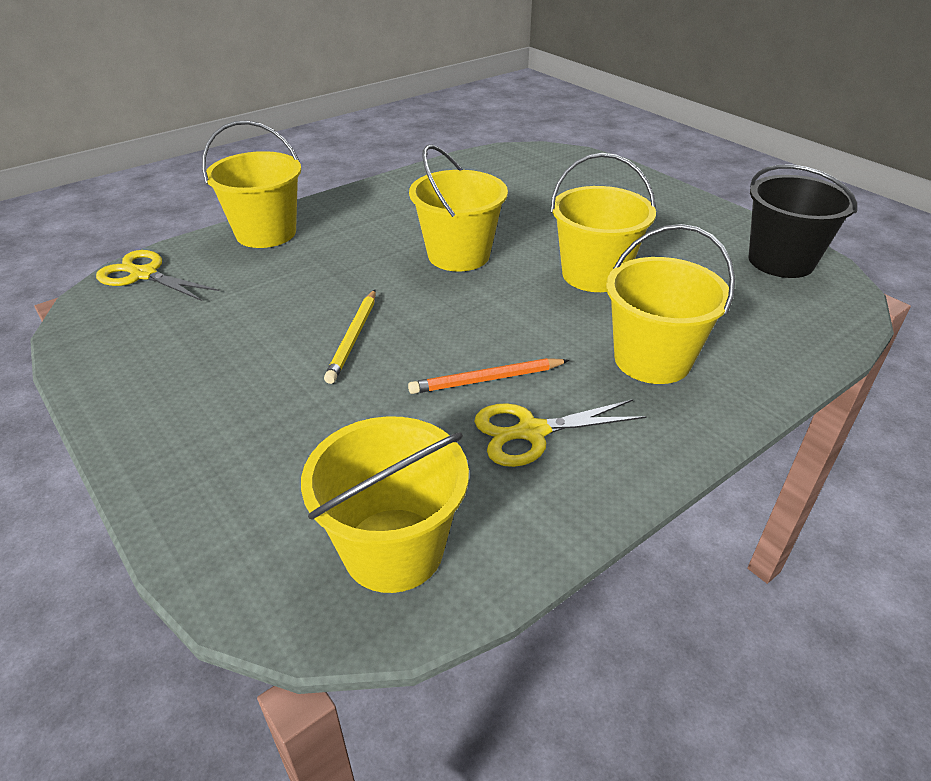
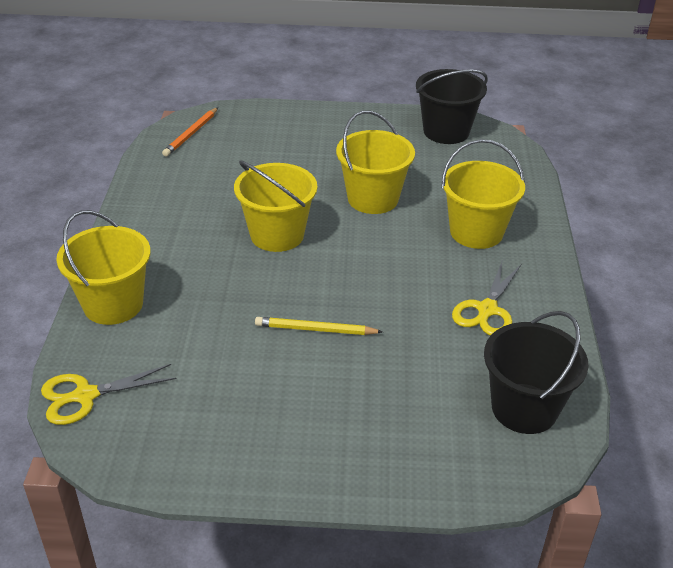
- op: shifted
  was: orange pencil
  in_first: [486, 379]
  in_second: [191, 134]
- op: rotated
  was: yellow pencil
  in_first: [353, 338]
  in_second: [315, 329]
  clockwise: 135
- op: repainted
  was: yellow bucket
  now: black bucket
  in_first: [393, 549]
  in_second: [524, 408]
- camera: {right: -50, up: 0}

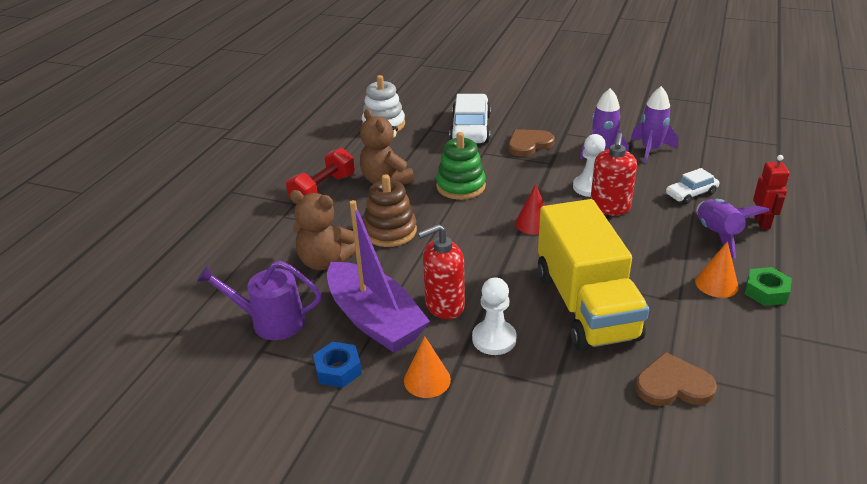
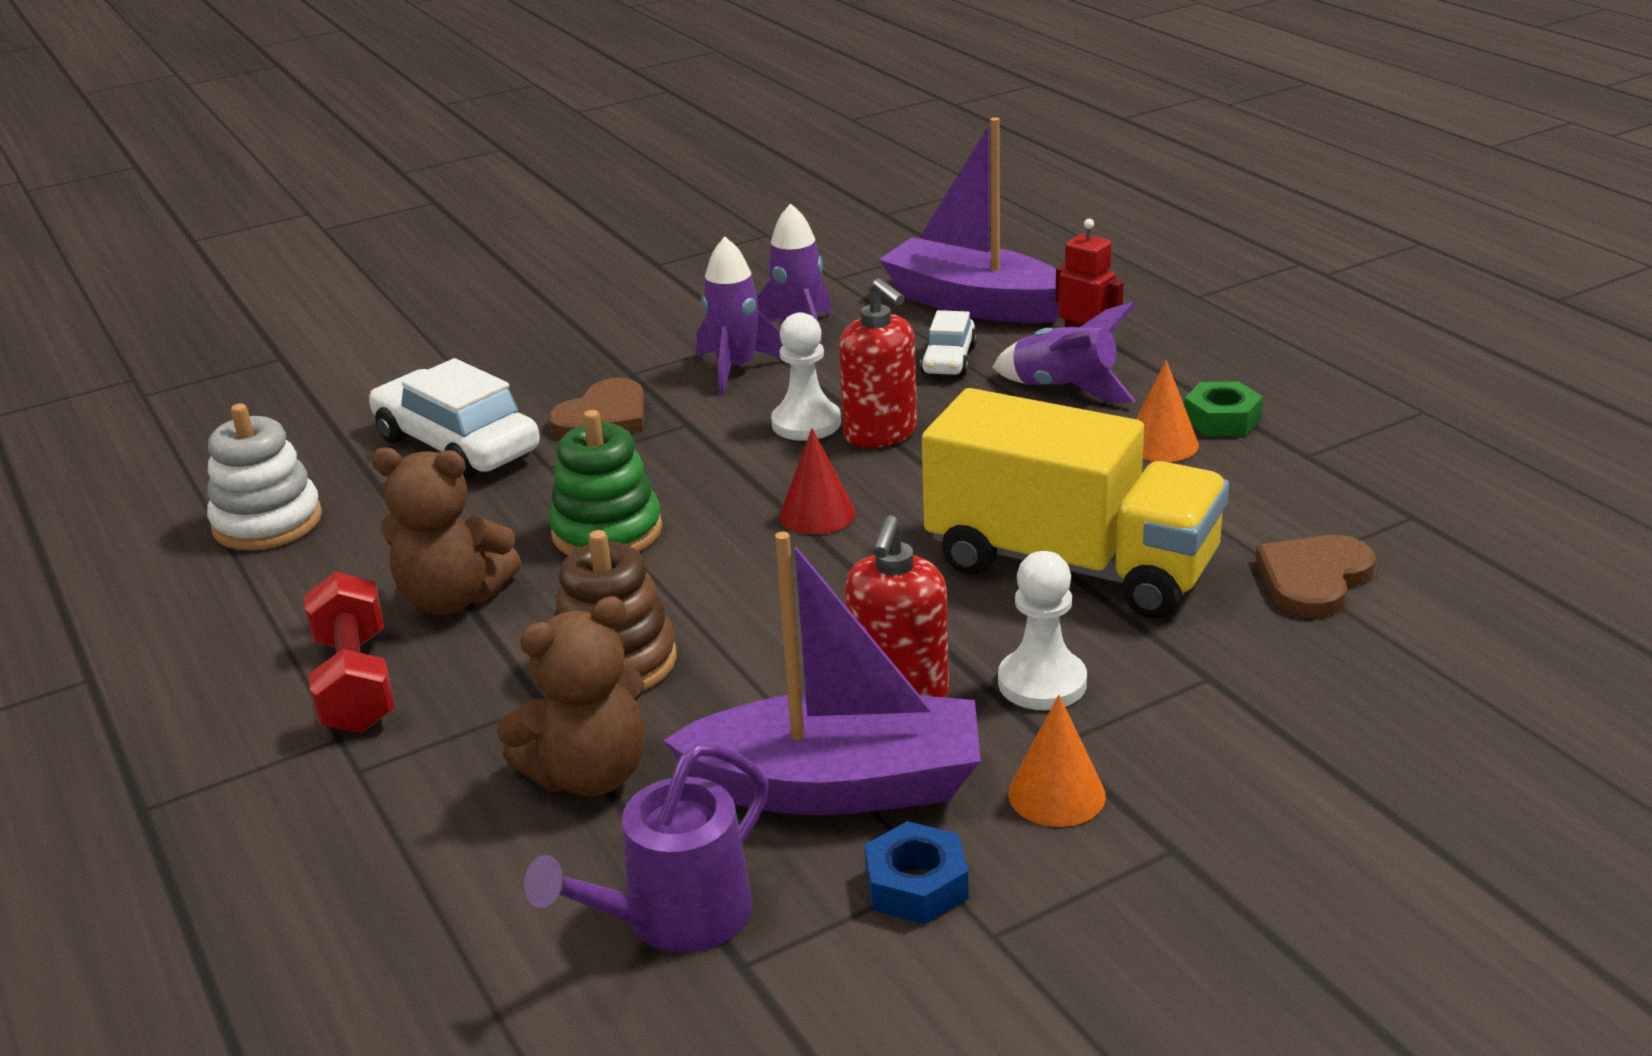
- op: rotated
  was: brown heart
  in_first: [529, 144]
  in_second: [603, 416]
  clockwise: -150
- op: new
  now: purple boat
  in_second: [974, 304]
- camera: {right: -50, up: -5}

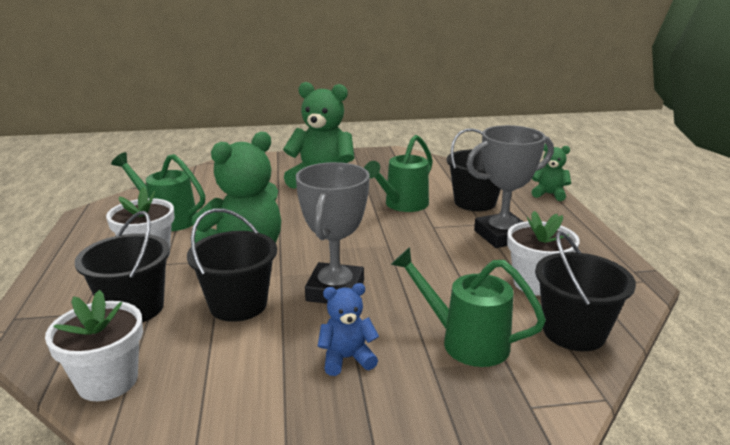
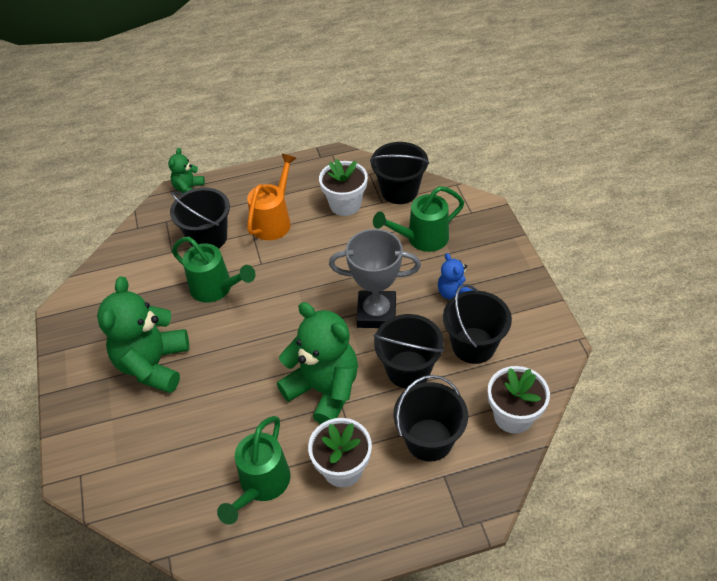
- op: swapped
  was: grey trophy
  now: orange watering can
  in_first: [502, 236]
  in_second: [274, 220]
- op: rotated
  was: green watering can
  in_first: [465, 342]
  in_second: [421, 239]
  clockwise: 45
- op: new
  now: black bucket
  in_second: [473, 345]
- camera: {right: -95, up: 25}

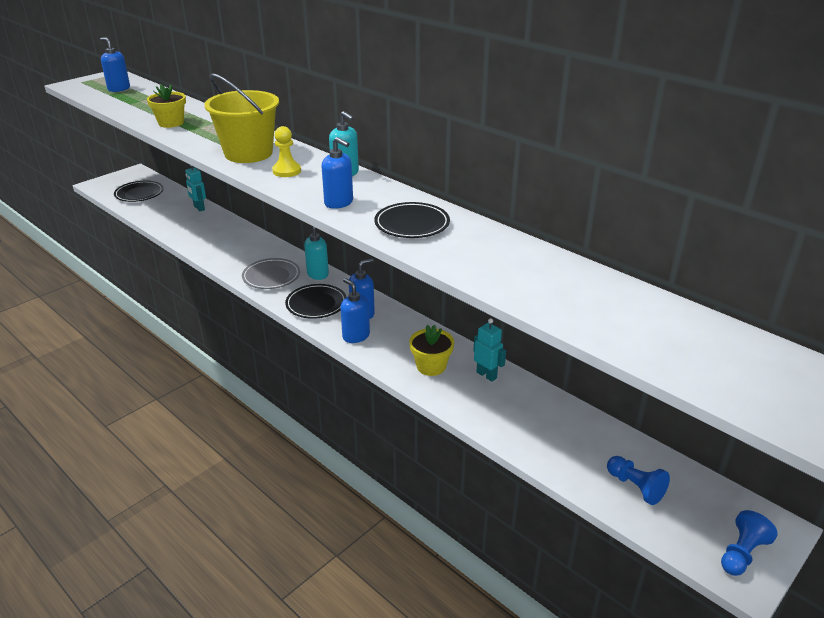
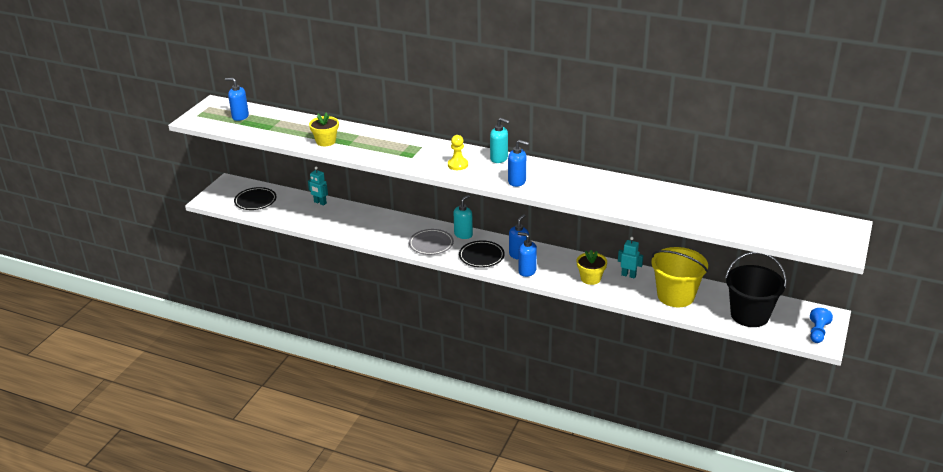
- op: shifted
  was: yellow bucket
  in_first: [248, 153]
  in_second: [675, 296]
- op: swapped
  was: blue pawn
  now: black bucket
  in_first: [635, 487]
  in_second: [749, 315]
- op: gone
  was: black plate
  in_first: [412, 224]
- camera: {right: -20, up: 0}

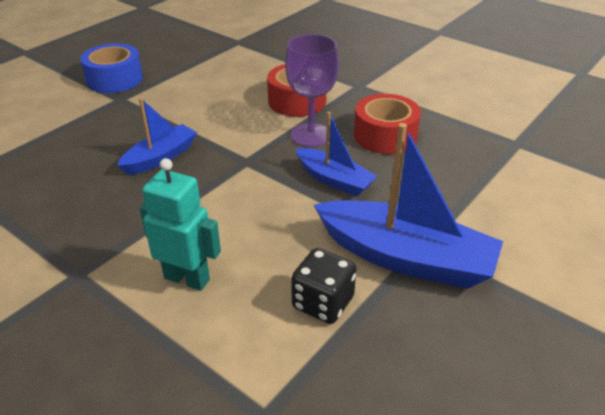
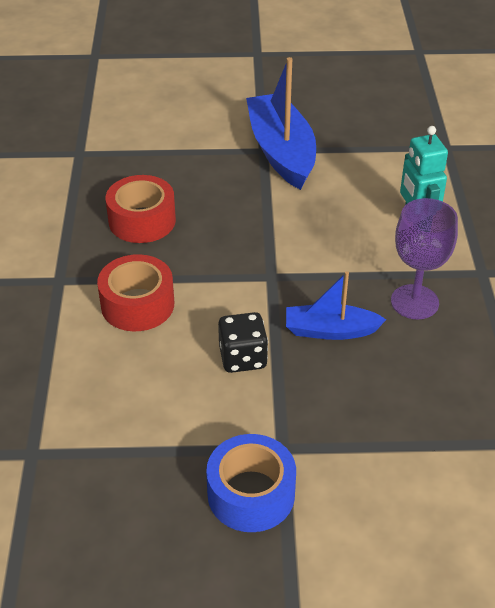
- op: shifted
  was: black dice
  in_first: [323, 303]
  in_second: [243, 358]
- op: shifted
  was: purple goblet
  in_first: [311, 135]
  in_second: [414, 302]
- op: gone
  was: blue boat
  in_first: [334, 180]
- camera: {right: -130, up: 5}

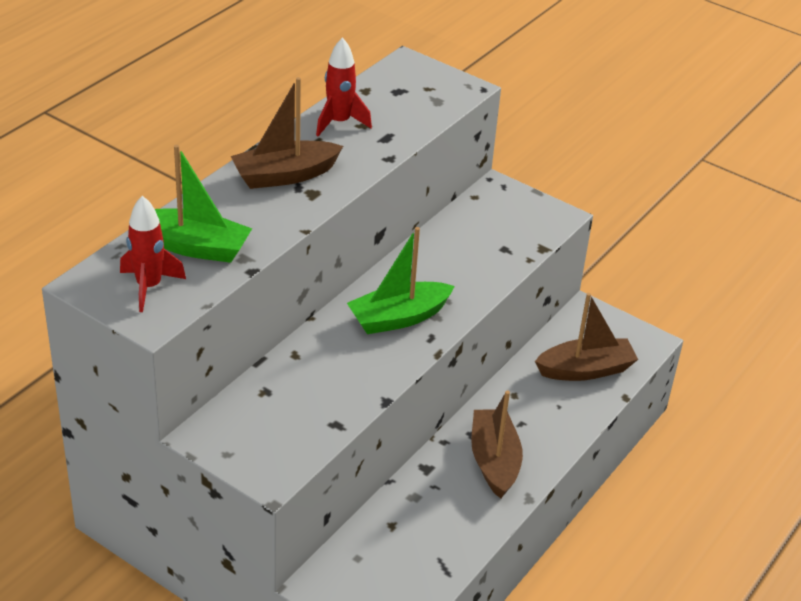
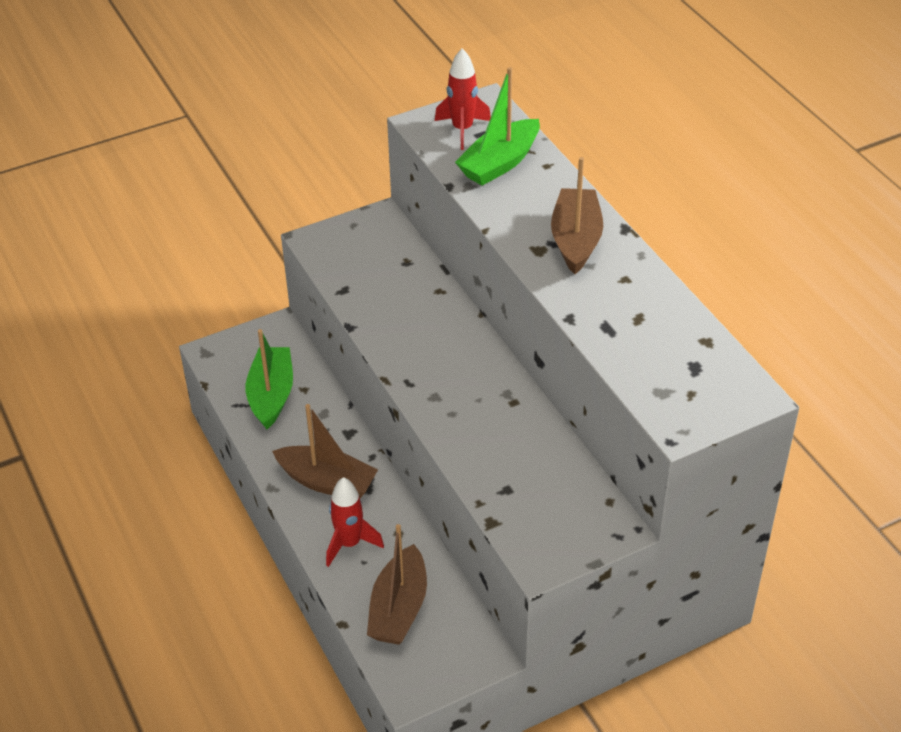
- op: shifted
  was: green boat
  in_first: [398, 318]
  in_second: [271, 395]
- op: shifted
  was: red rocket
  in_first: [339, 123]
  in_second: [349, 544]
- camera: {right: 120, up: 5}

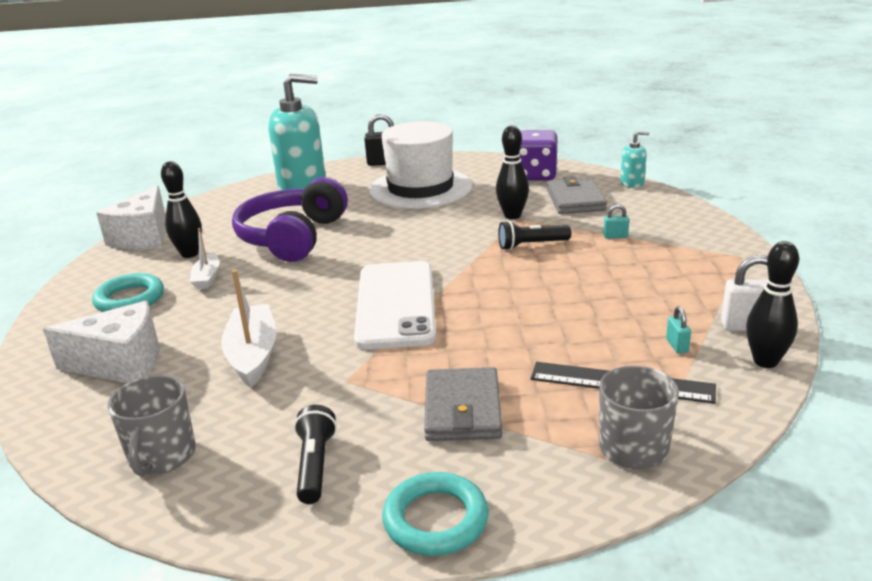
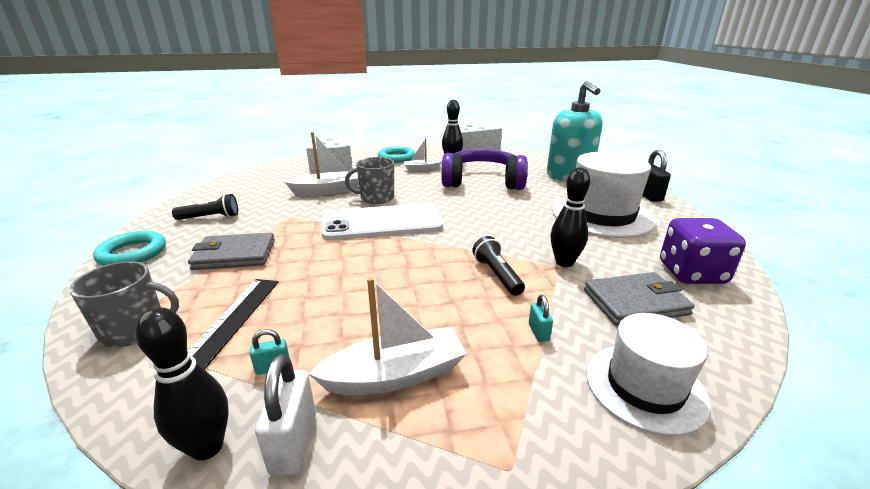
- op: new
  now: white boat
  in_second: [395, 375]
- op: shifted
  was: grey mug
  in_first: [162, 456]
  in_second: [376, 198]
- op: new
  now: white hat
  in_second: [645, 386]
- op: gone
  was: turquoise soap dispenser
  in_first: [632, 183]
- camera: {right: 80, up: 0}

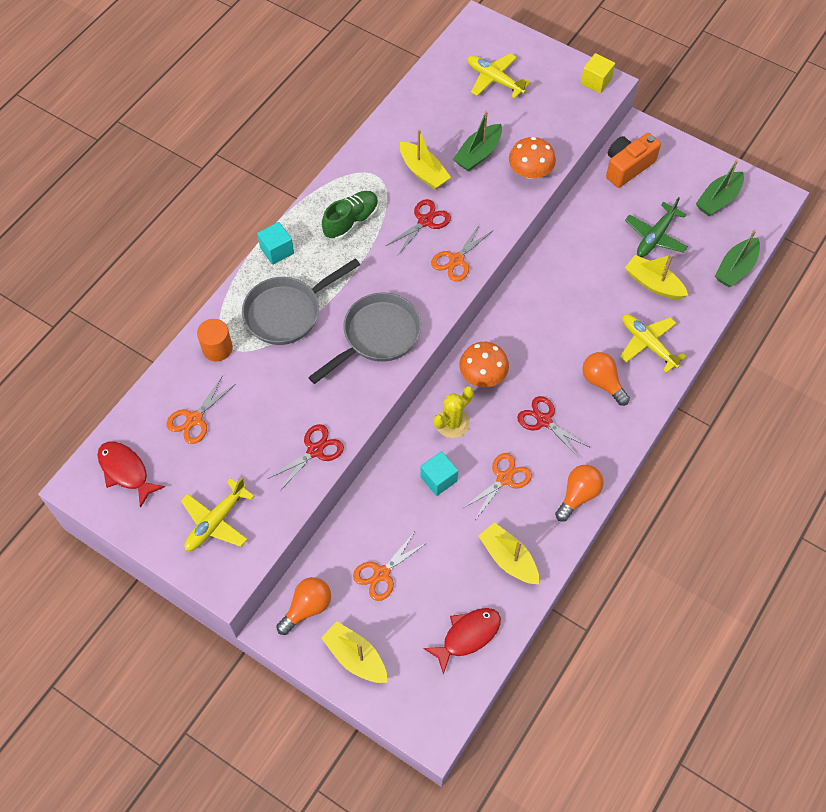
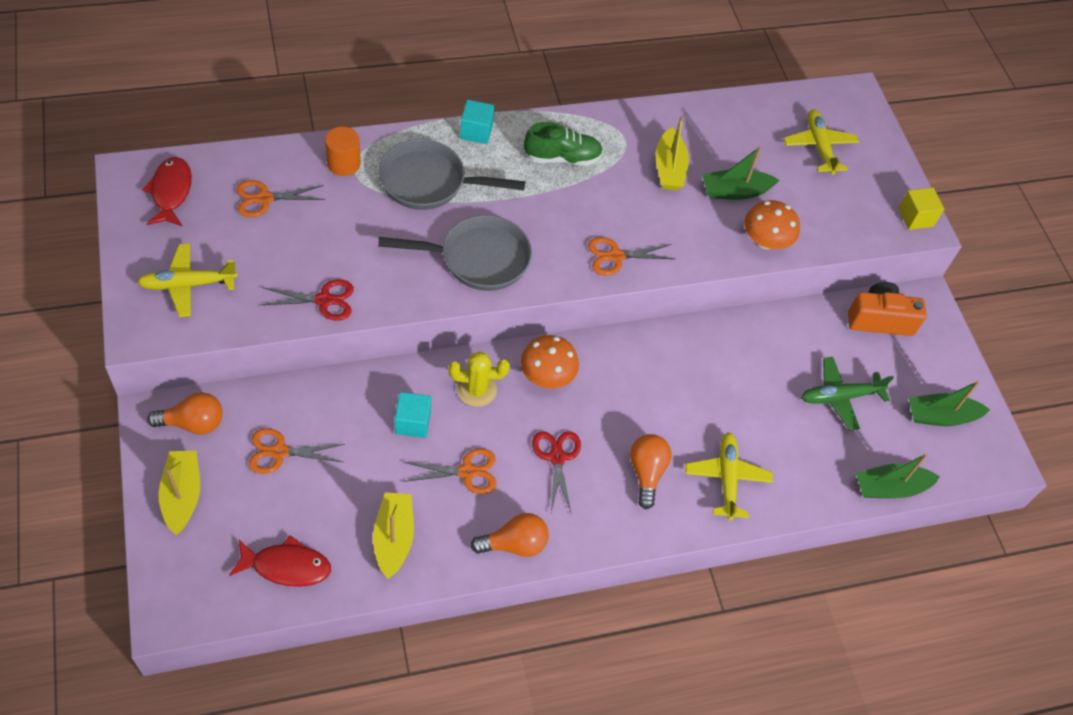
- op: gone
  was: red scissors
  in_first: [425, 221]
- op: gone
  was: yellow boat
  in_first: [653, 284]
- camera: {right: 35, up: -5}

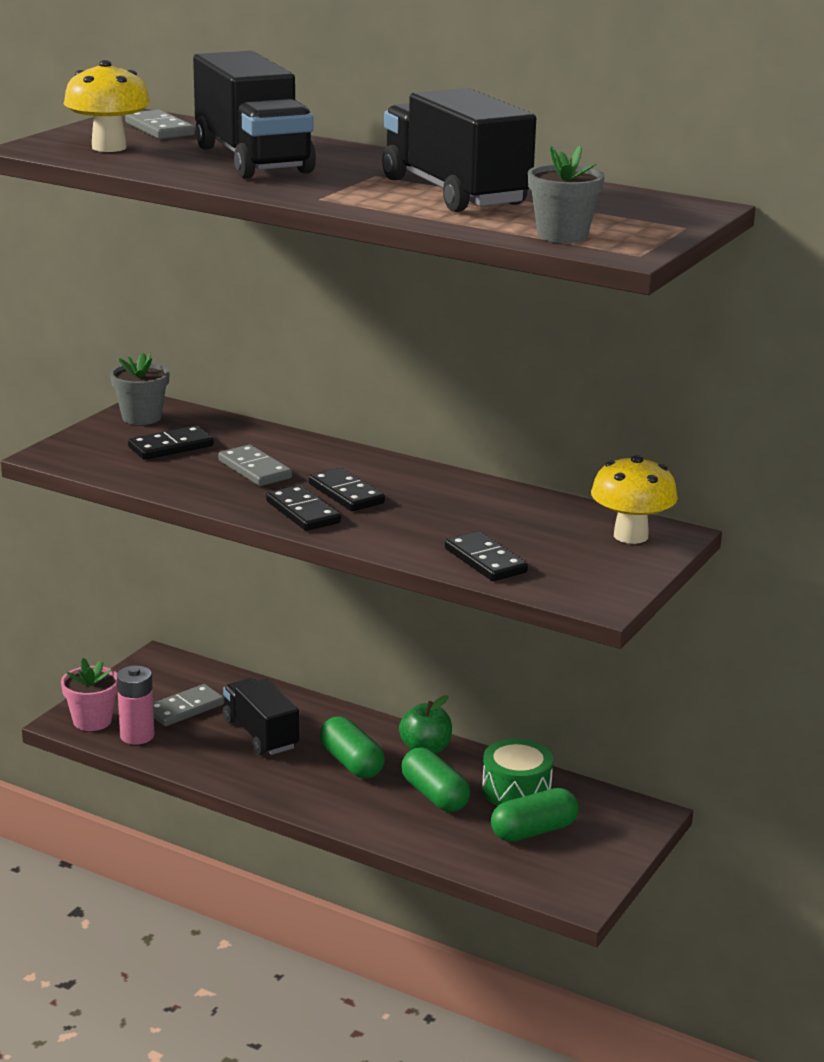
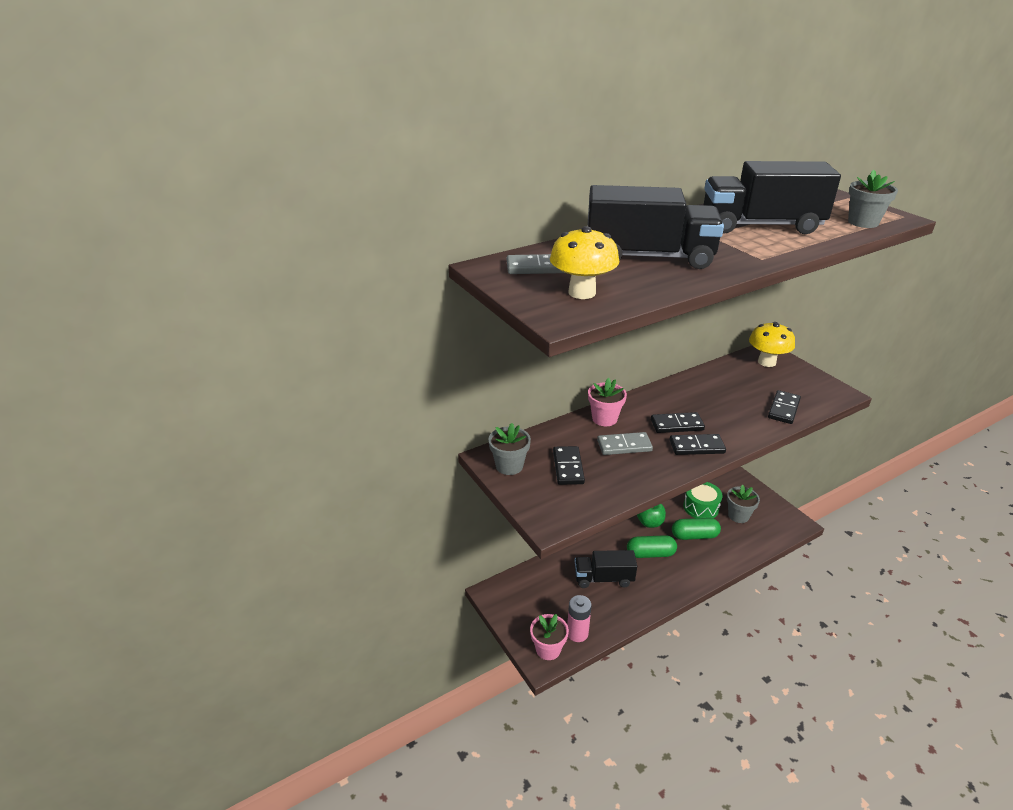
- op: new
  now: pink flower pot
  in_second: [604, 418]
- op: swapped
  was: green capsule
  now: grey flower pot
  in_first: [534, 831]
  in_second: [738, 515]
- op: rotated
  was: black domino
  in_first: [485, 560]
  in_second: [783, 409]
  clockwise: -60
- op: gone
  was: grey domino
  in_first: [185, 709]
- camera: {right: -60, up: 10}

